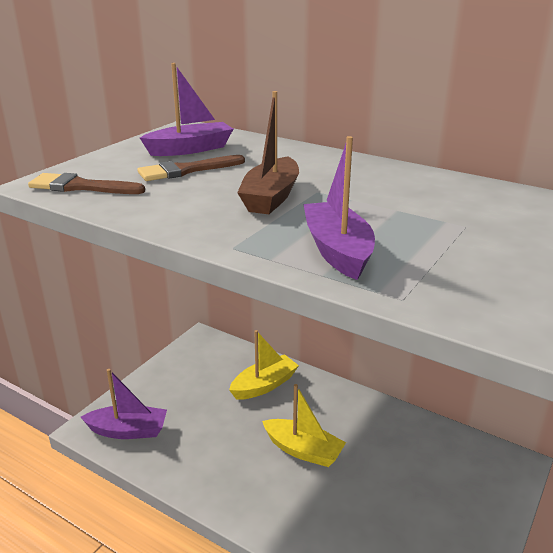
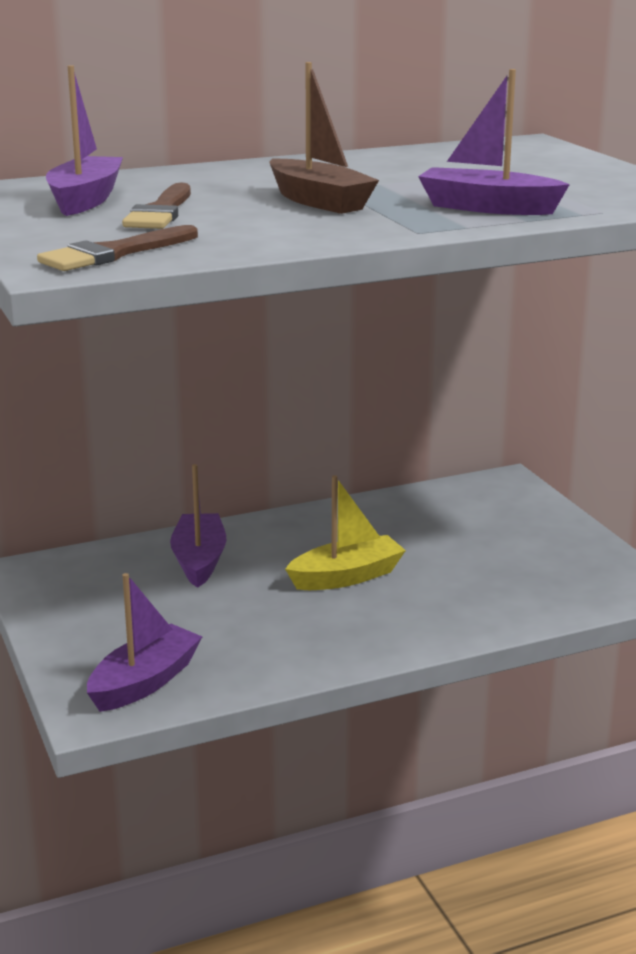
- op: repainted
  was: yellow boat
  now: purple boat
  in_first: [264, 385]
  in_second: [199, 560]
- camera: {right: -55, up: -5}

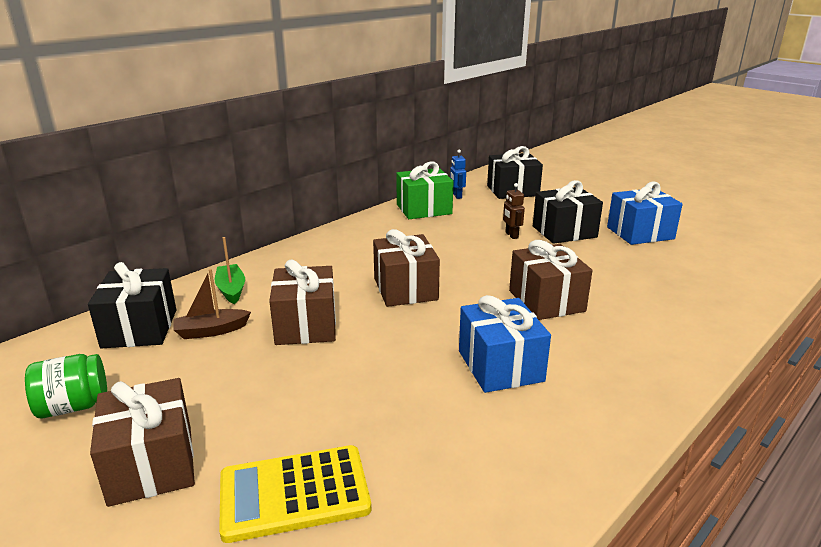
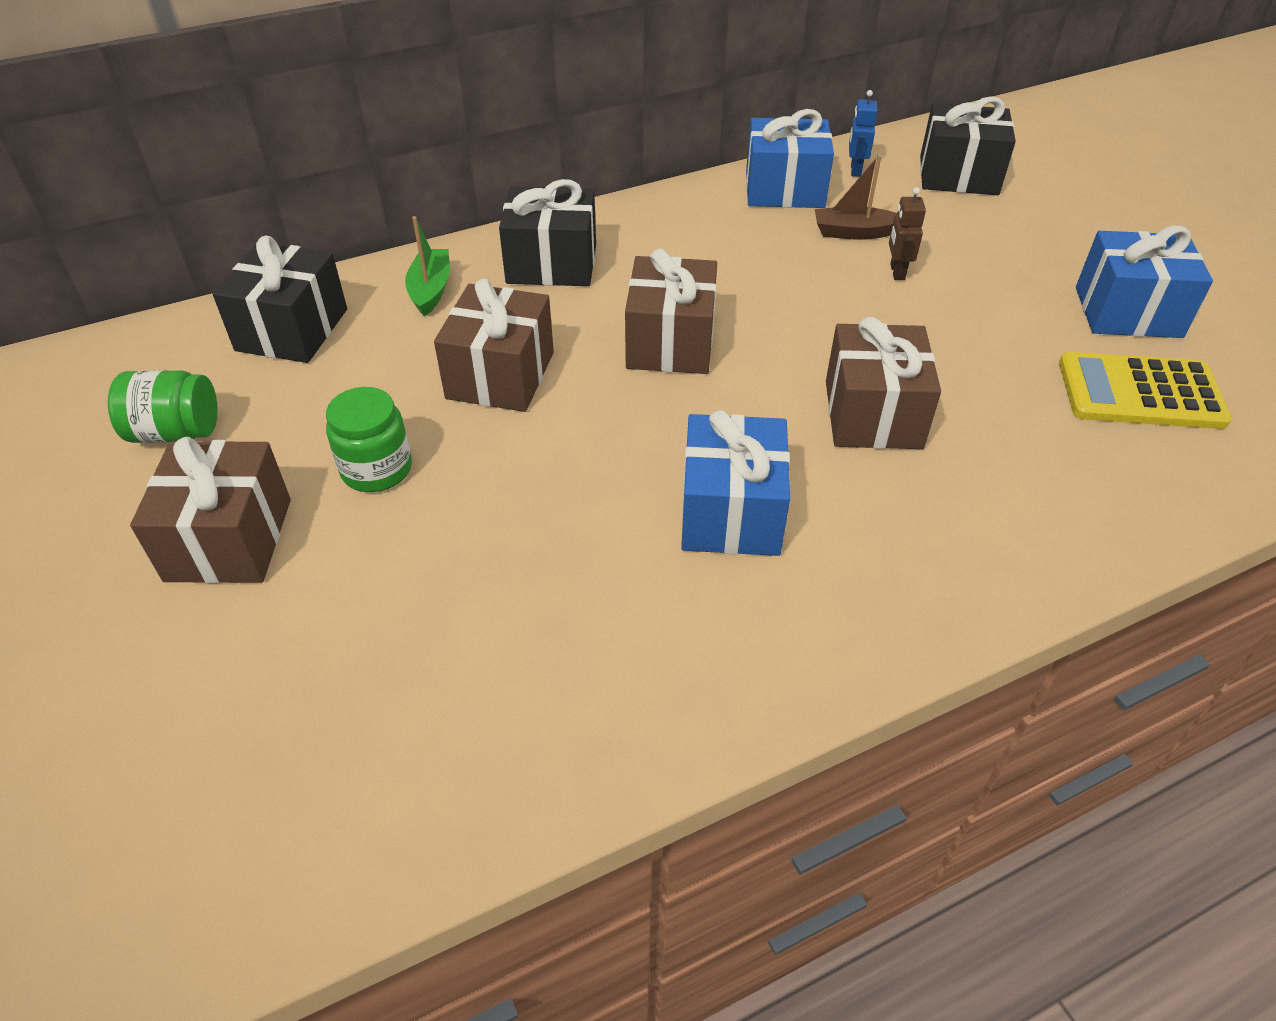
- op: new
  now: green jar
  in_second: [376, 469]
- op: shifted
  was: black gift
  in_first: [564, 232]
  in_second: [551, 264]
- op: repainted
  was: green gift
  now: blue gift
  in_first: [424, 209]
  in_second: [784, 189]
- op: shifted
  was: brown boat
  in_first: [211, 331]
  in_second: [854, 232]
- op: shifted
  was: yellow calculator
  in_first: [294, 493]
  in_second: [1140, 392]
- camera: {right: 20, up: 20}

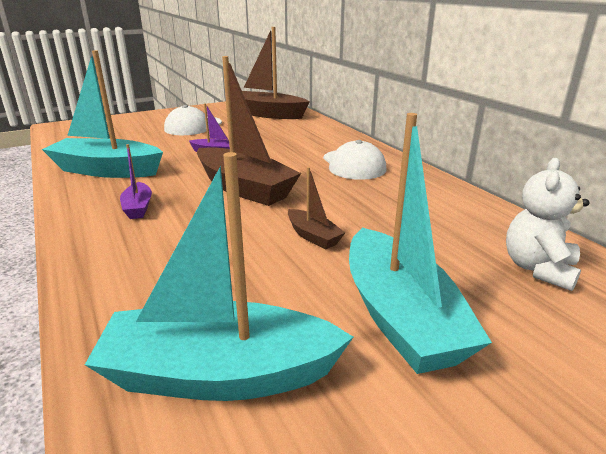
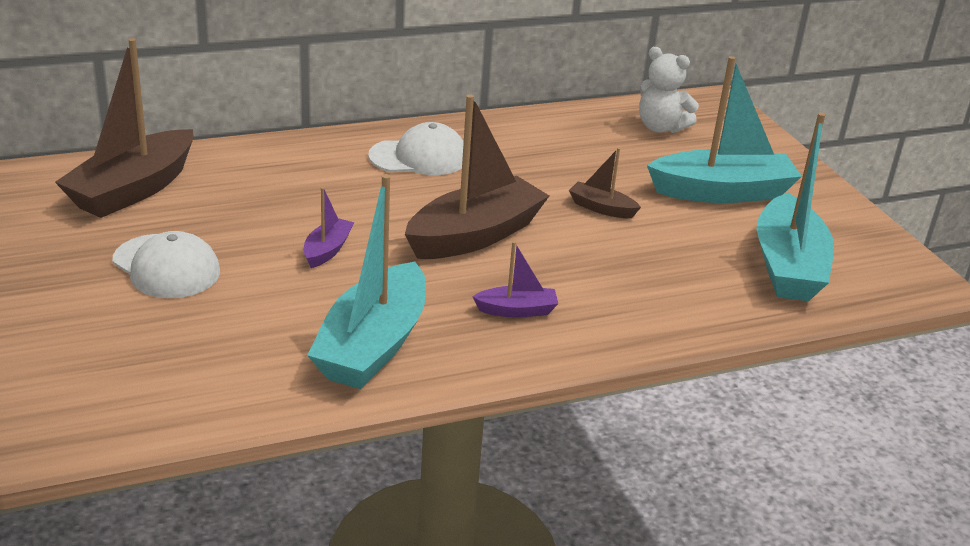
- op: rotated
  was: brown boat
  in_first: [313, 236]
  in_second: [601, 208]
  clockwise: -120
- camera: {right: -85, up: 5}

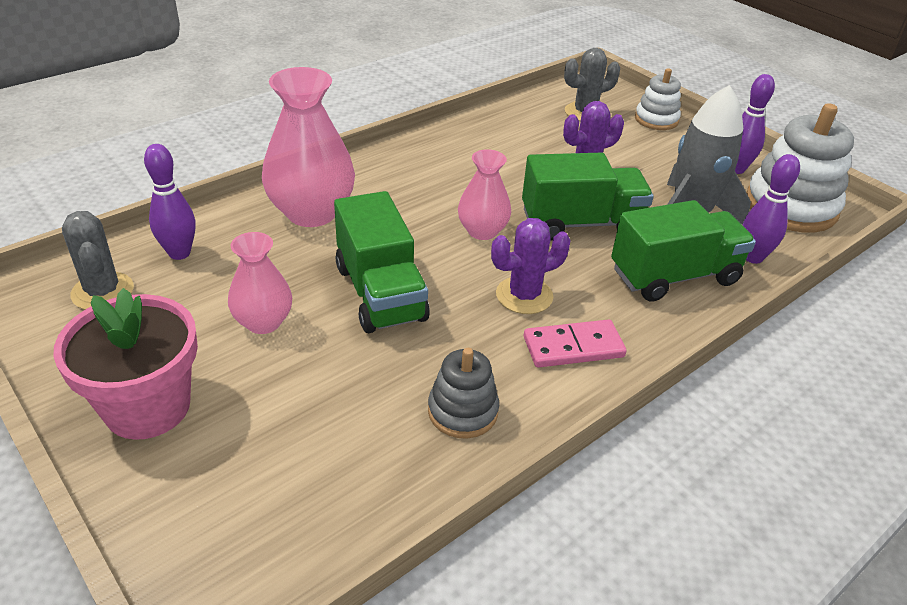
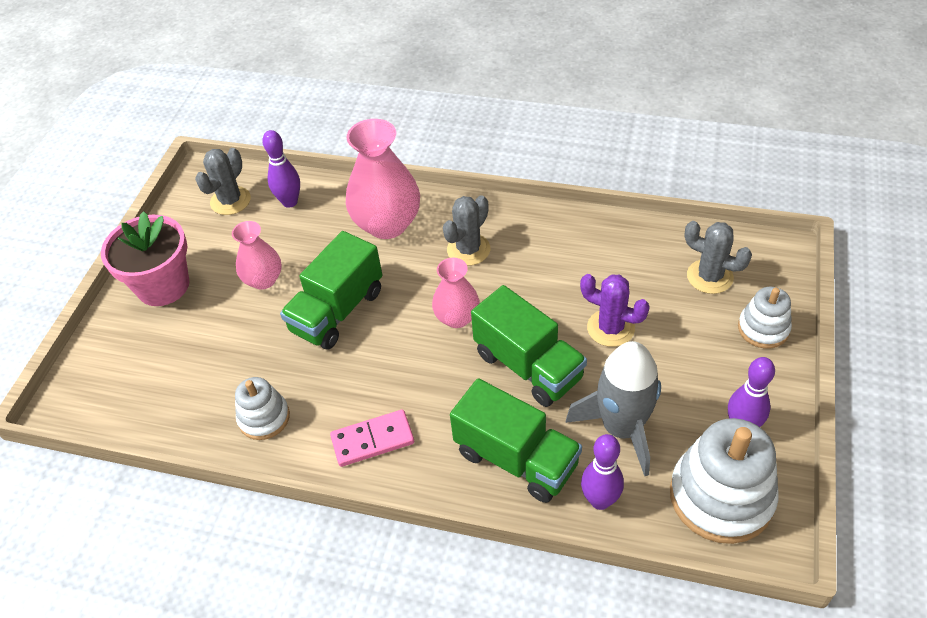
- op: repainted
  was: grey stacking toy
  now: white stacking toy
  in_first: [462, 411]
  in_second: [264, 418]
- op: rotated
  was: pink domino
  in_first: [573, 347]
  in_second: [372, 440]
  clockwise: -60
- op: new
  now: grey cactus
  in_second: [468, 249]
- op: gone
  was: purple cactus
  in_first: [524, 295]
- camera: {right: 60, up: 10}

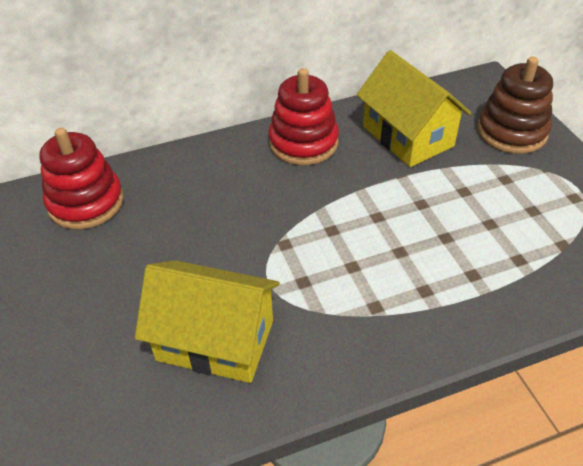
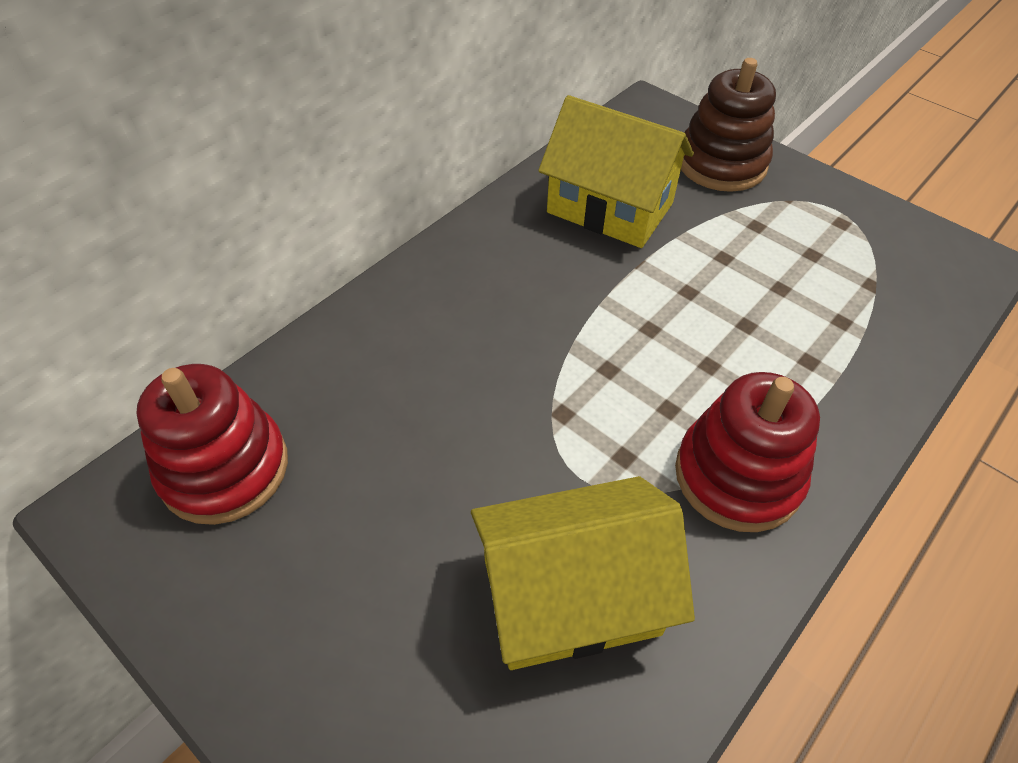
- op: shifted
  was: red stacking toy
  in_first: [303, 143]
  in_second: [738, 476]
- camera: {right: -30, up: 5}

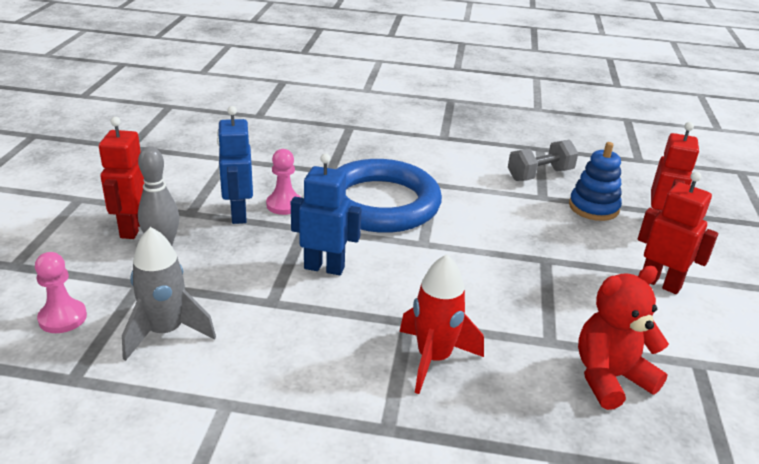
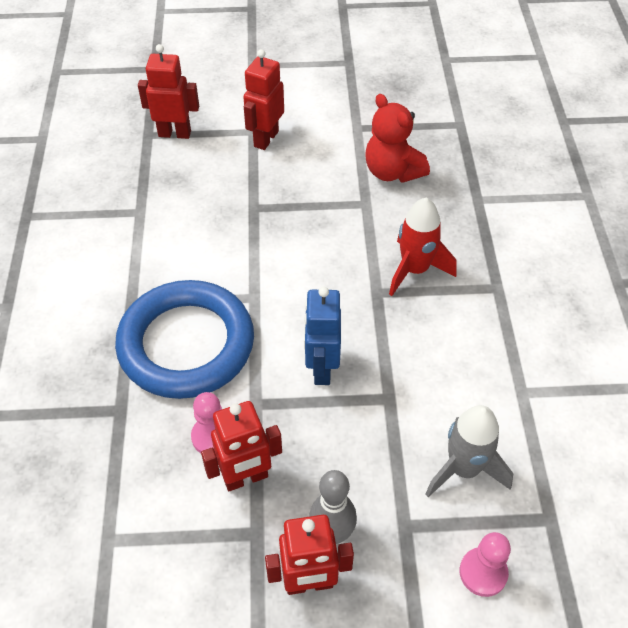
- op: repainted
  was: blue robot
  now: red robot
  in_first: [238, 214]
  in_second: [246, 478]
- op: gone
  was: grey dumbbell
  in_first: [540, 175]
- op: gone
  was: blue stacking toy
  in_first: [593, 207]
- camera: {right: -100, up: 20}

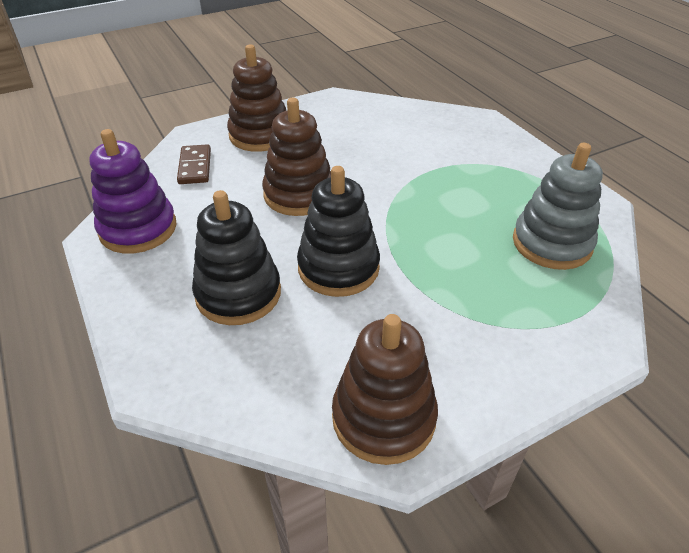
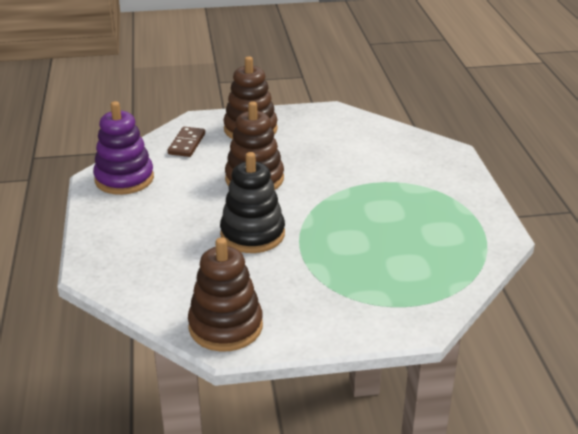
- op: gone
  was: black stacking toy
  in_first: [238, 294]
- op: gone
  was: grey stacking toy
  in_first: [551, 243]
- camera: {right: 20, up: -10}

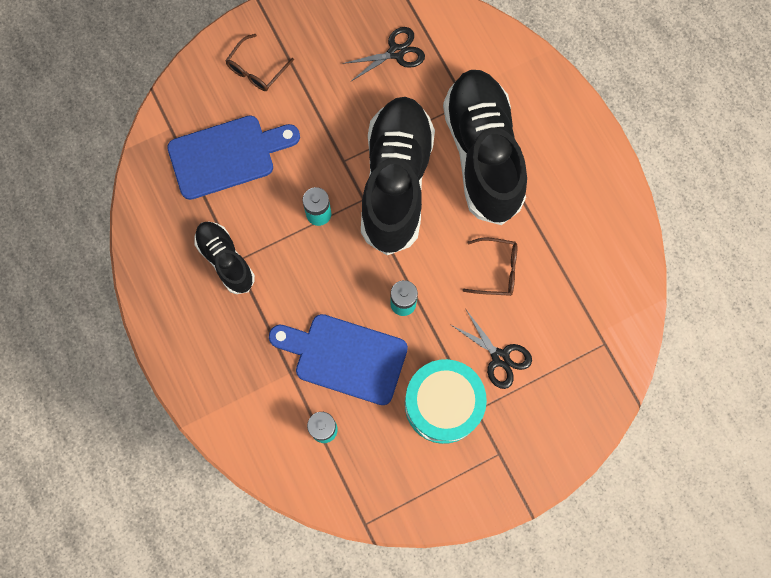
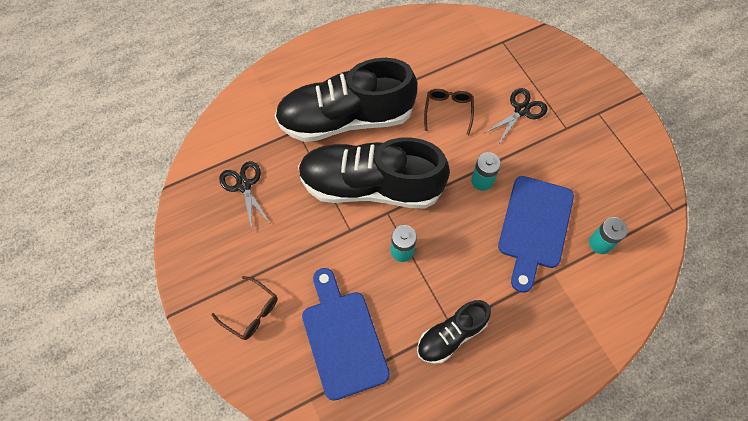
- op: gone
  was: turquoise drum
  in_first: [443, 404]
- camera: {right: -90, up: -10}

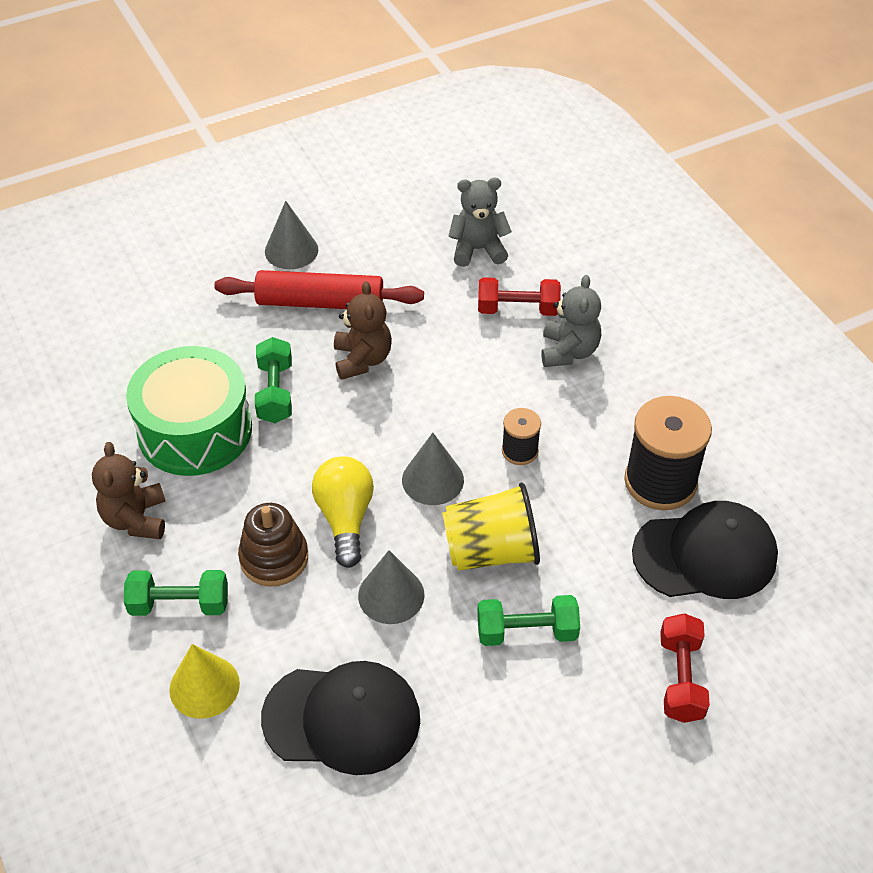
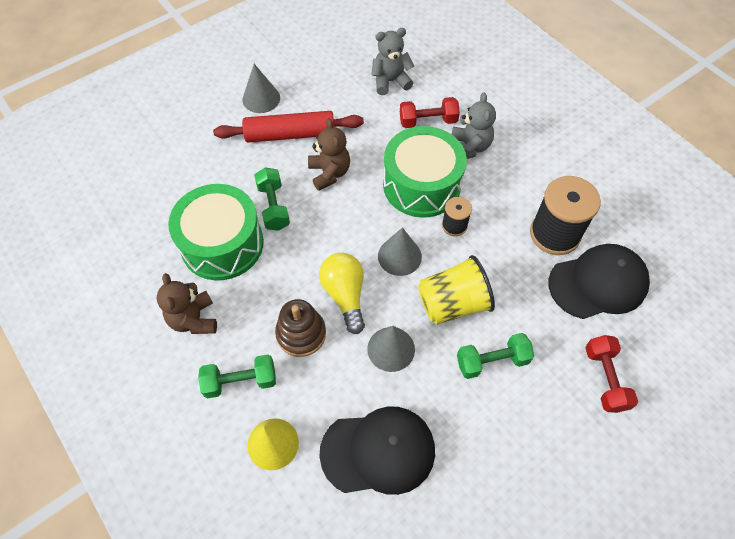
- op: new
  now: green drum
  in_second: [421, 185]
- camera: {right: -10, up: 10}

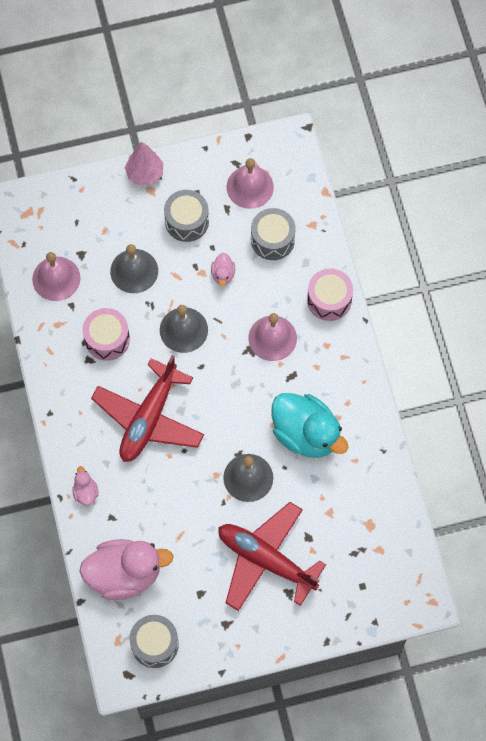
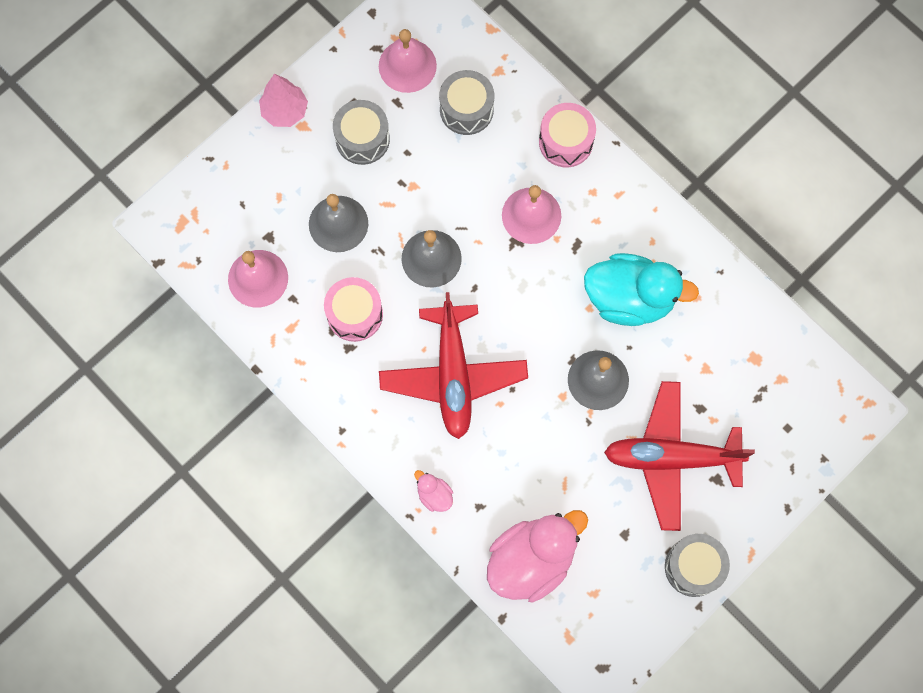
- op: shifted
  was: grey drum
  in_first: [155, 644]
  in_second: [693, 567]
- op: gone
  was: pink duck
  in_first: [223, 274]
- camera: {right: -30, up: 5}

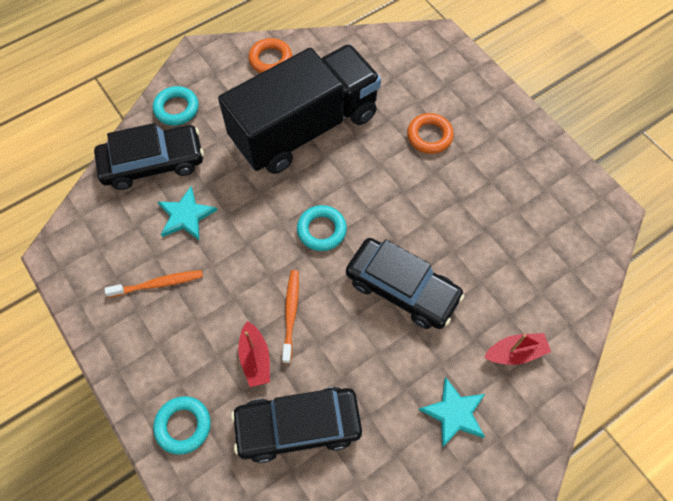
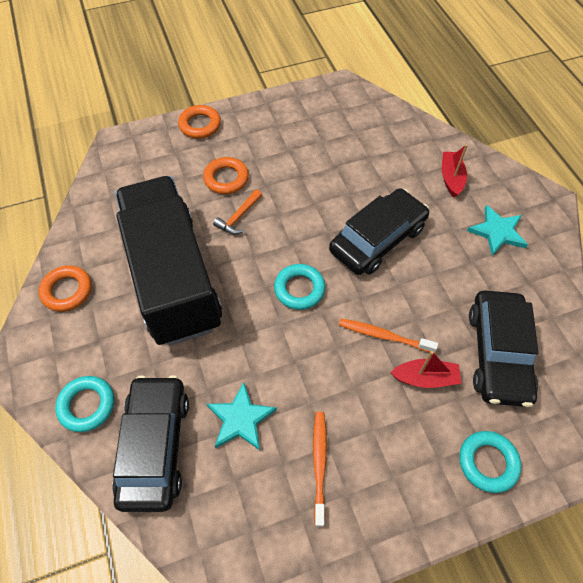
- op: new
  now: orange ring
  in_second: [200, 125]
- op: new
  now: orange hammer
  in_second: [238, 217]
- camera: {right: -75, up: -5}

